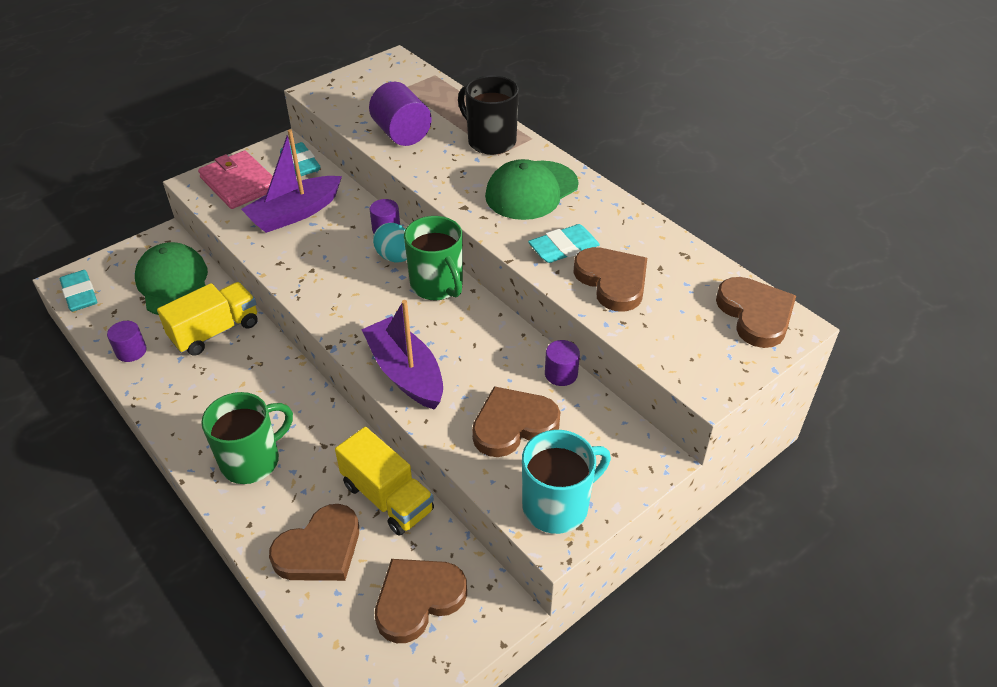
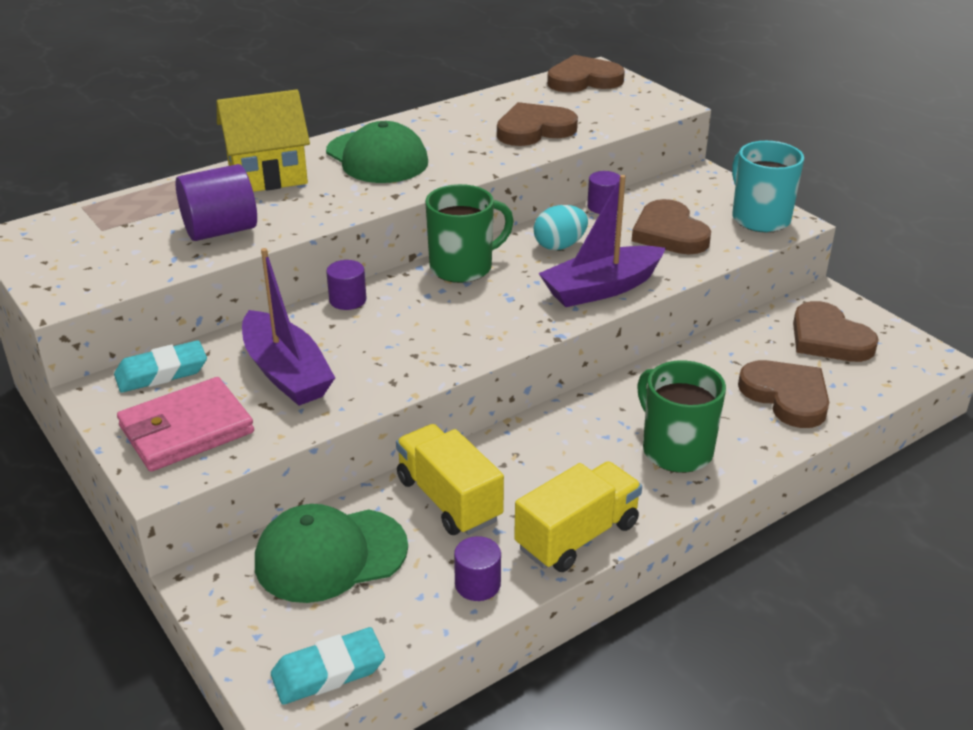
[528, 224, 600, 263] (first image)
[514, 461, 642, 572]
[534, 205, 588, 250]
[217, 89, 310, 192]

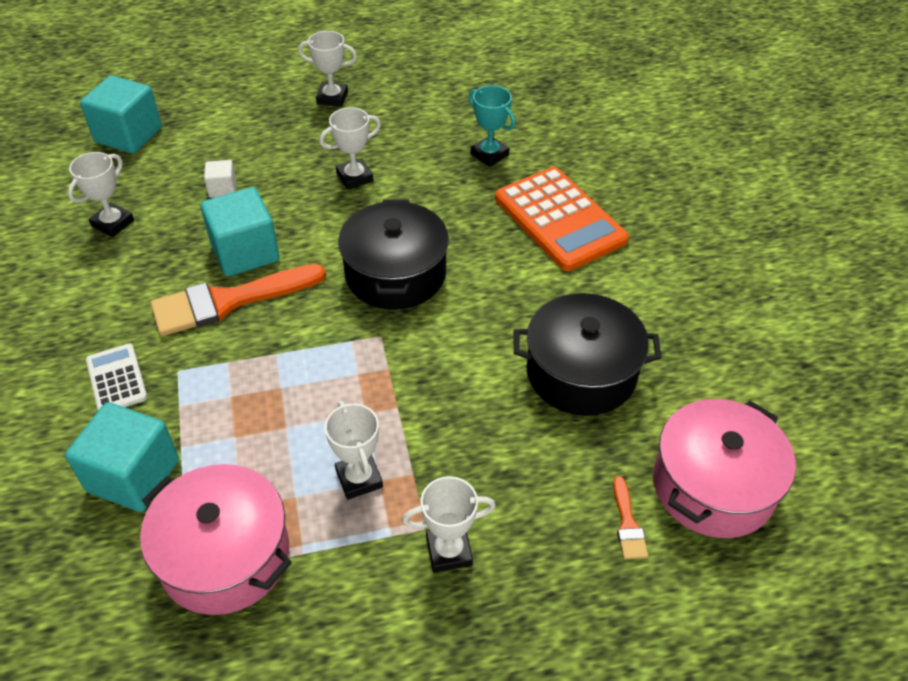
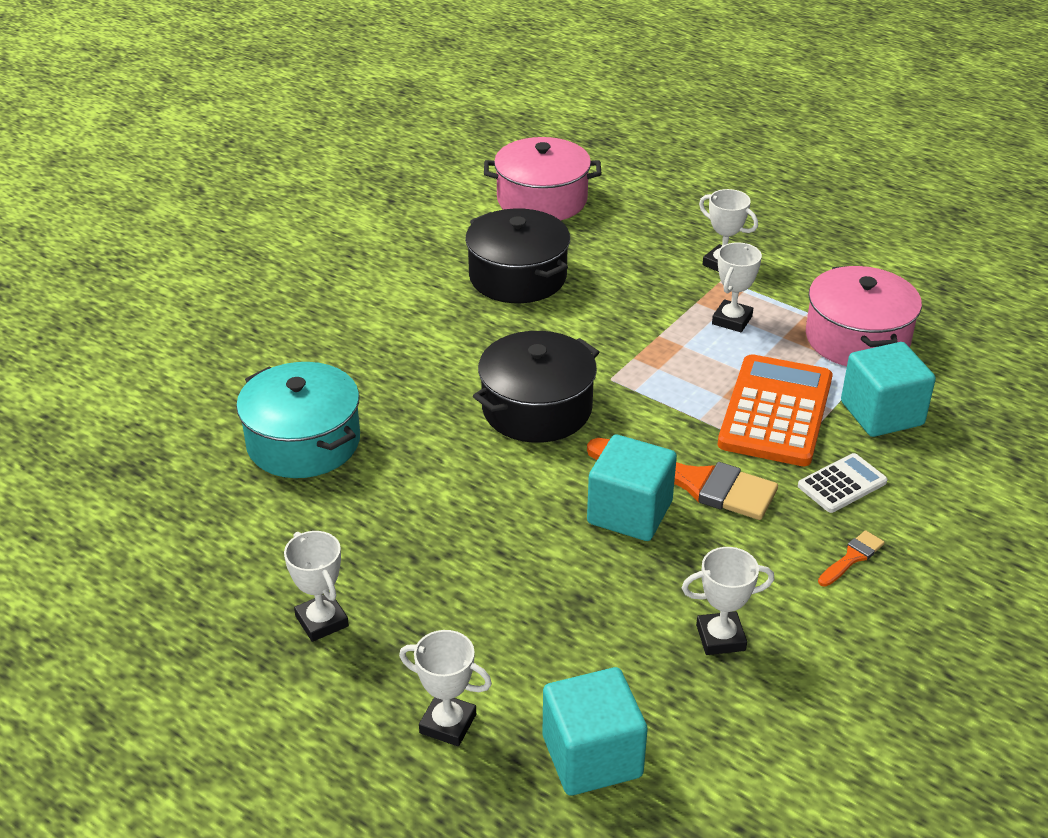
[204, 160, 236, 198] (first image)
[399, 630, 492, 746]
[718, 354, 833, 466]
[818, 530, 885, 587]
[236, 362, 360, 478]
[798, 453, 888, 513]

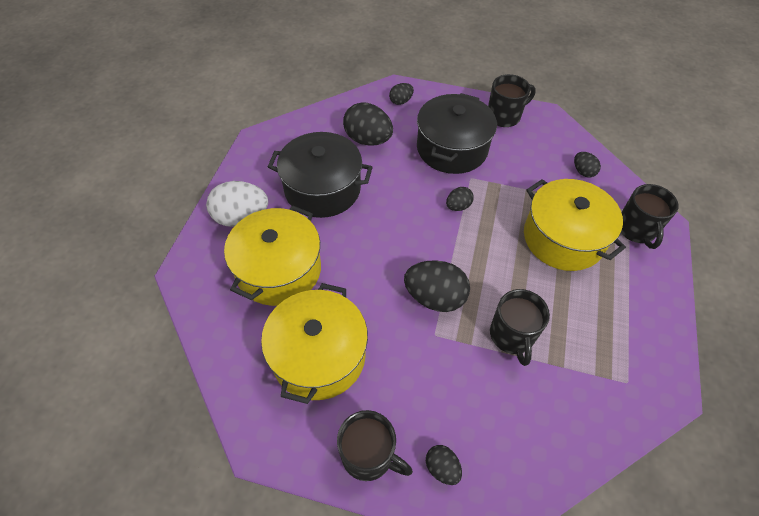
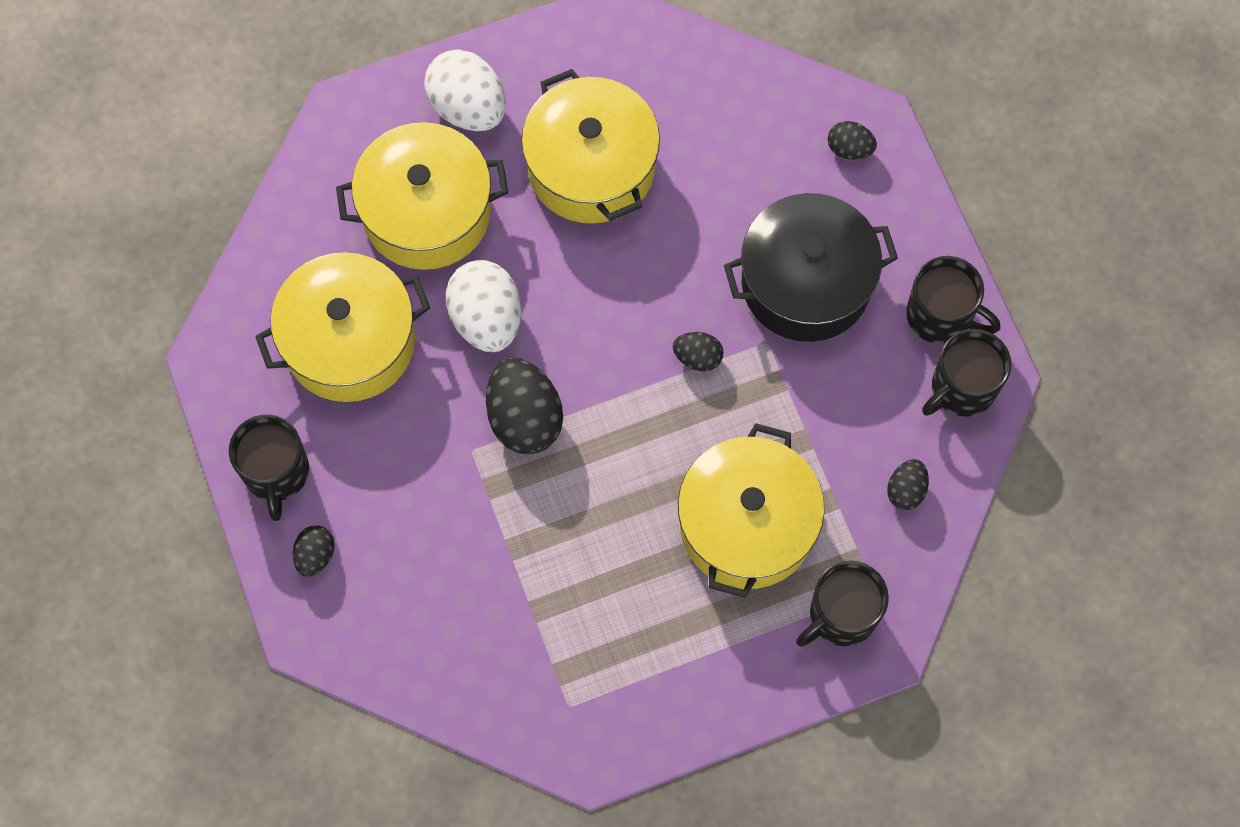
[343, 102, 393, 146] (first image)
[445, 260, 521, 352]
[922, 329, 1011, 417]
[521, 69, 660, 224]

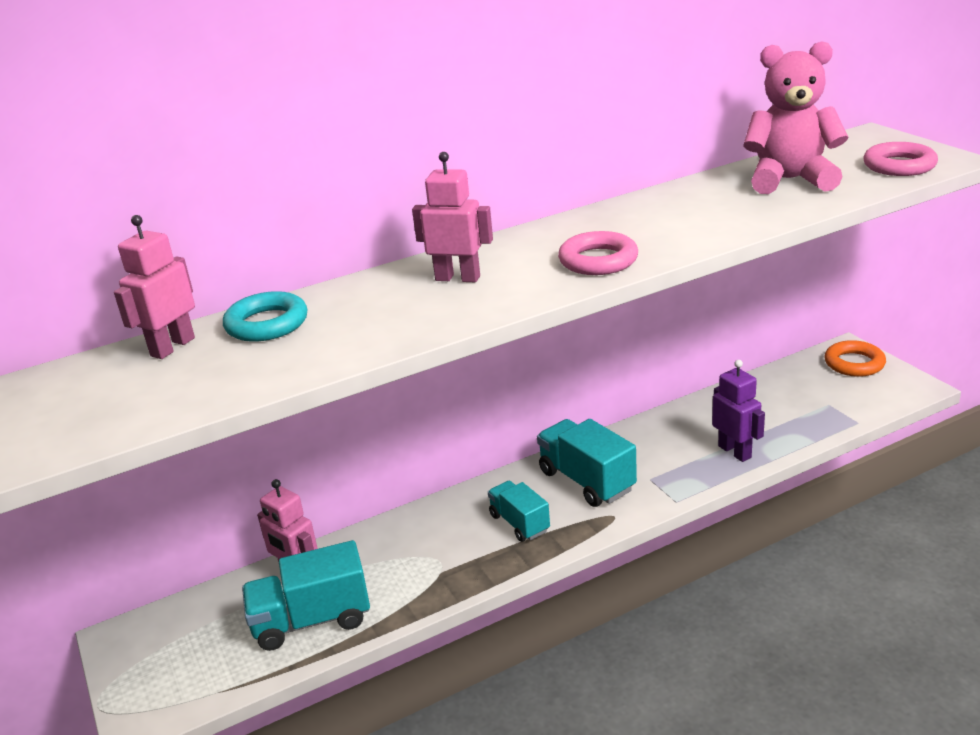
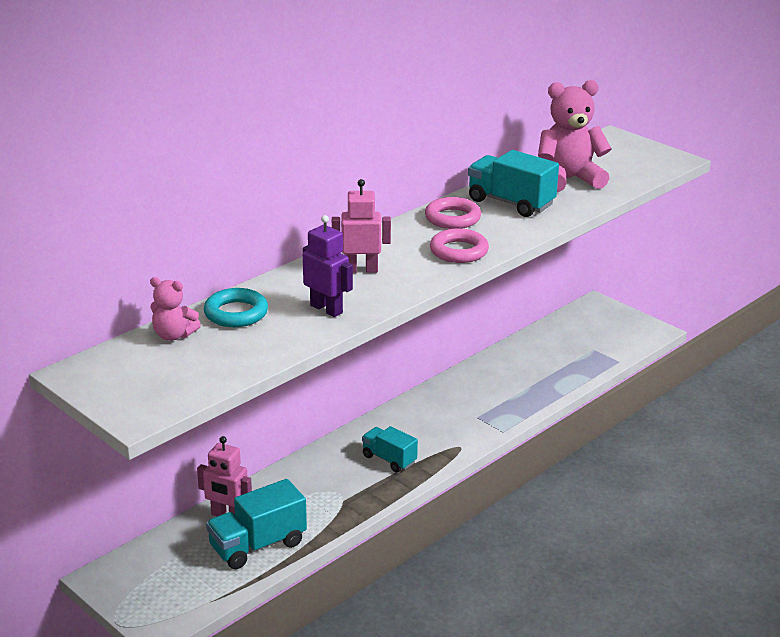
[825, 340, 886, 377] (first image)
[468, 150, 559, 217]
[303, 215, 353, 317]
[425, 197, 481, 229]
[150, 277, 201, 341]

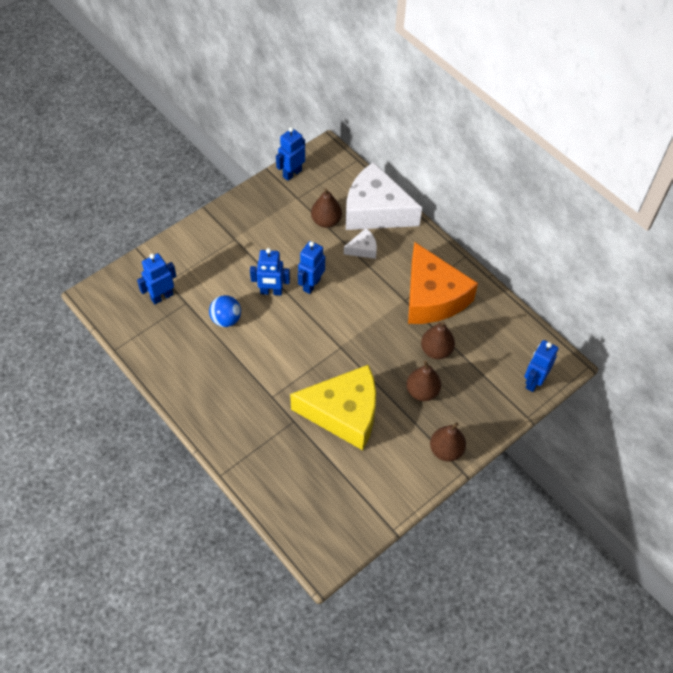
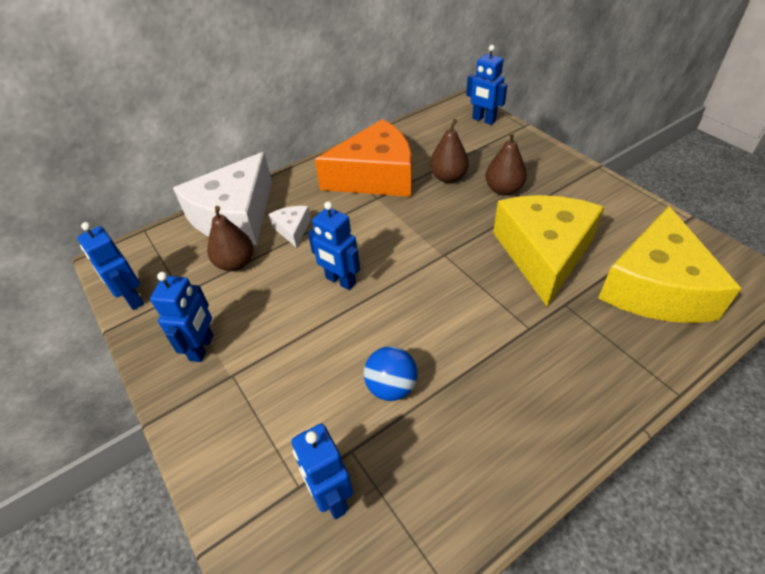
[430, 422, 466, 462] (first image)
[598, 206, 742, 323]
[150, 272, 213, 362]

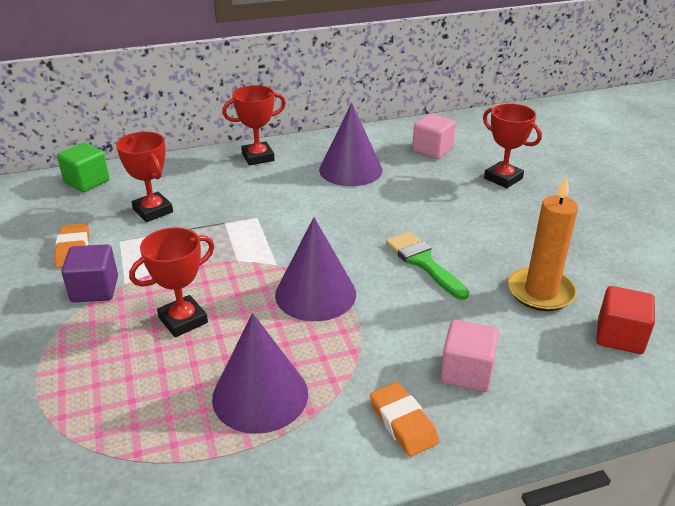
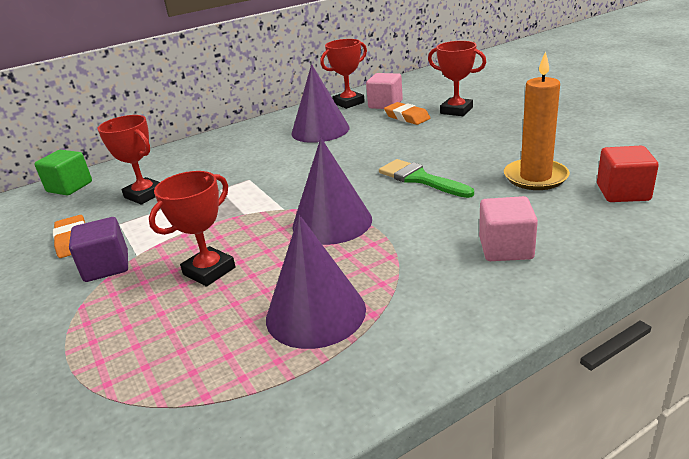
[320, 39, 367, 109]
[384, 102, 430, 125]

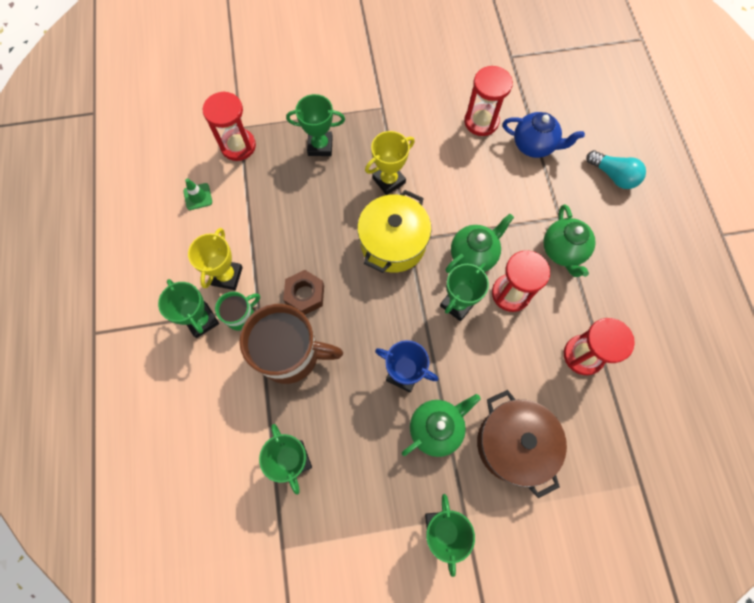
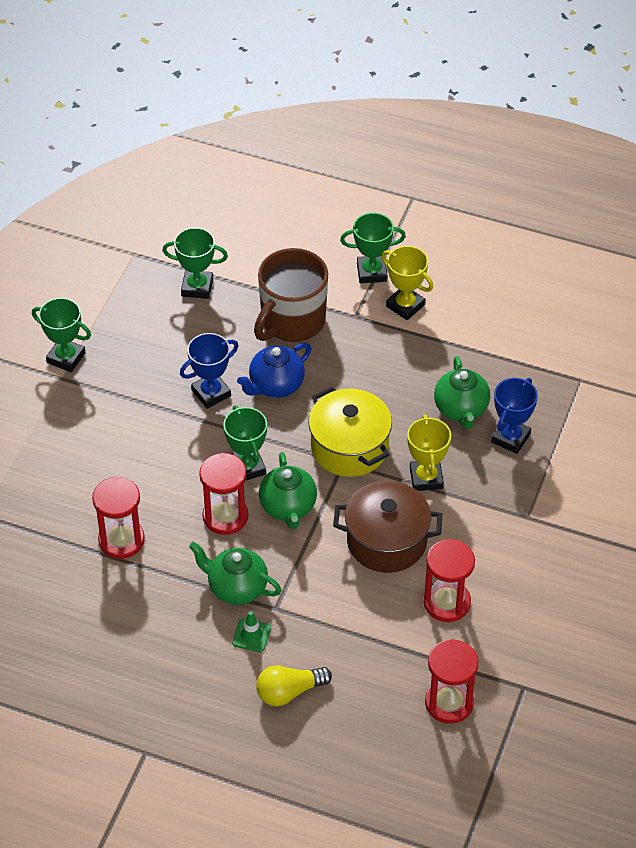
[215, 292, 260, 331] (first image)
[283, 270, 324, 315] (first image)
[232, 611, 271, 652]
[425, 639, 478, 724]
[434, 356, 490, 429]
[333, 481, 442, 573]
[237, 343, 311, 398]
[491, 378, 538, 454]
[256, 665, 332, 706]

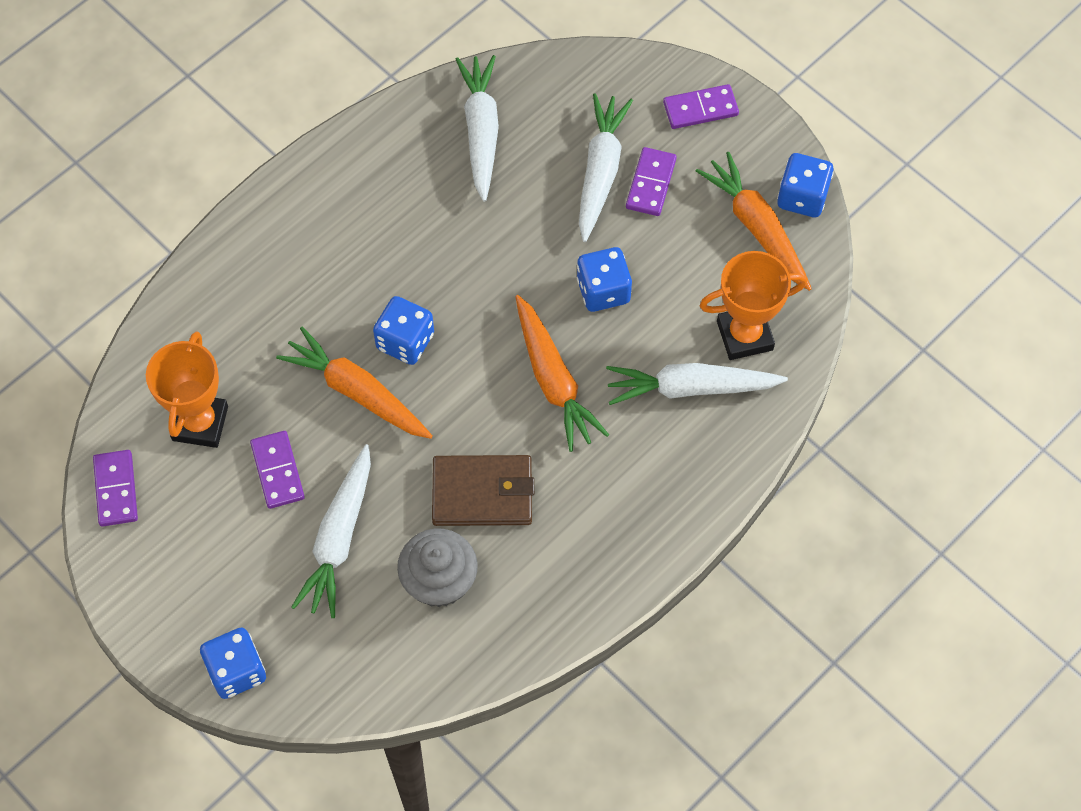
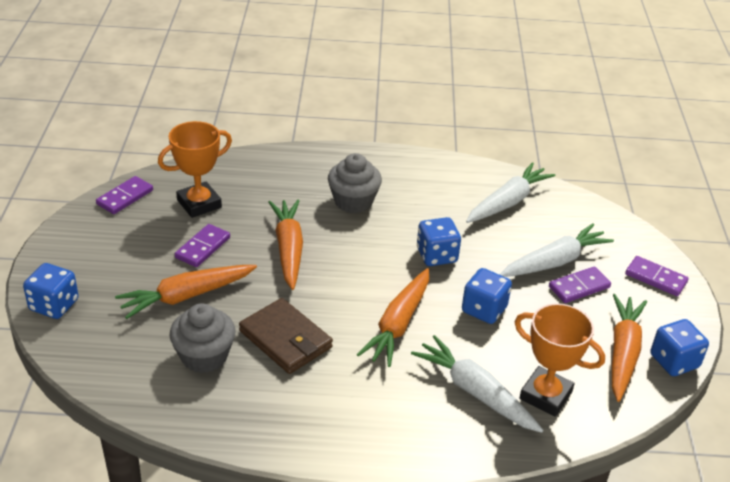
[328, 153, 382, 213]
[417, 217, 461, 266]
[115, 265, 257, 319]

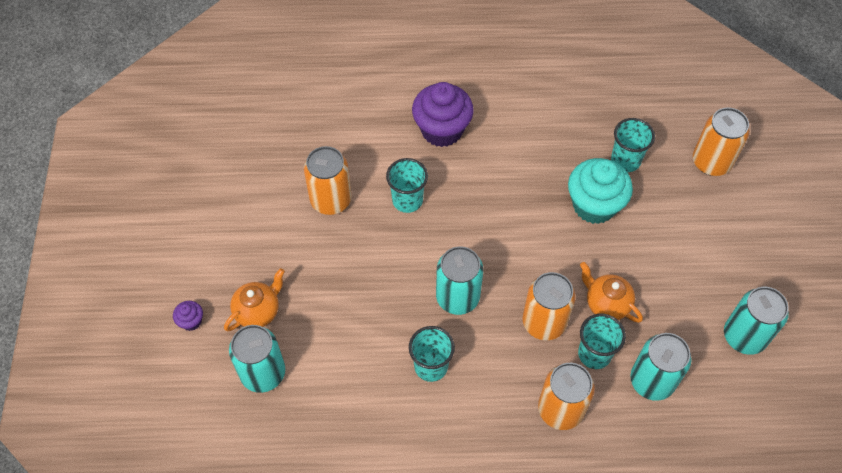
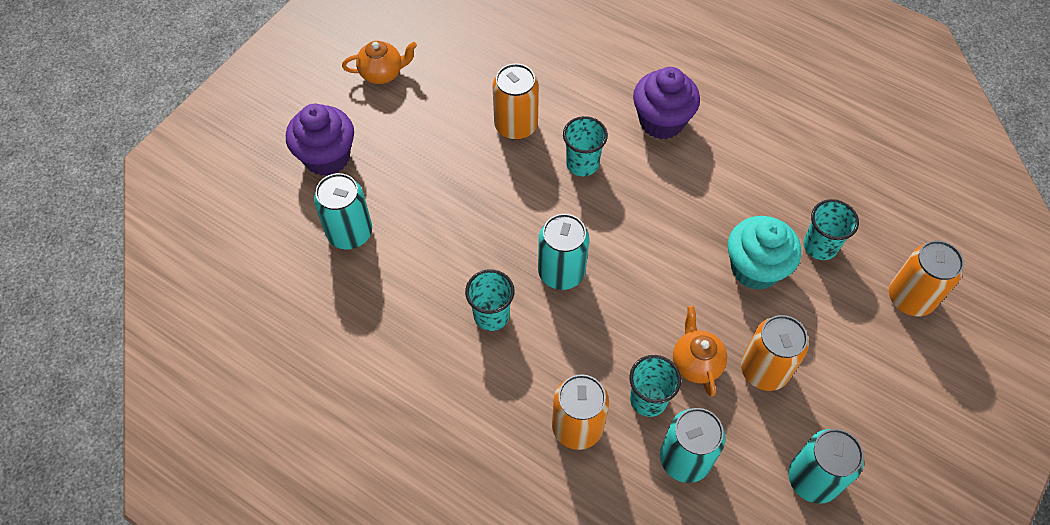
[342, 41, 417, 84]
[741, 315, 809, 391]
[286, 104, 354, 176]

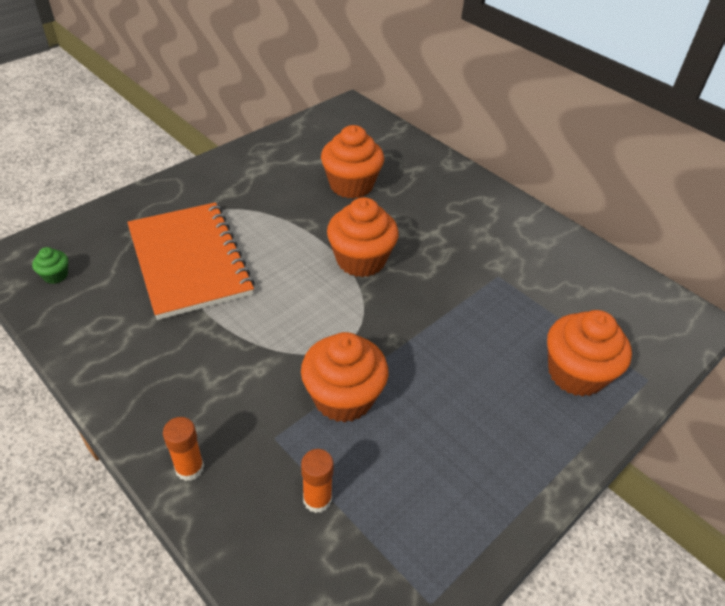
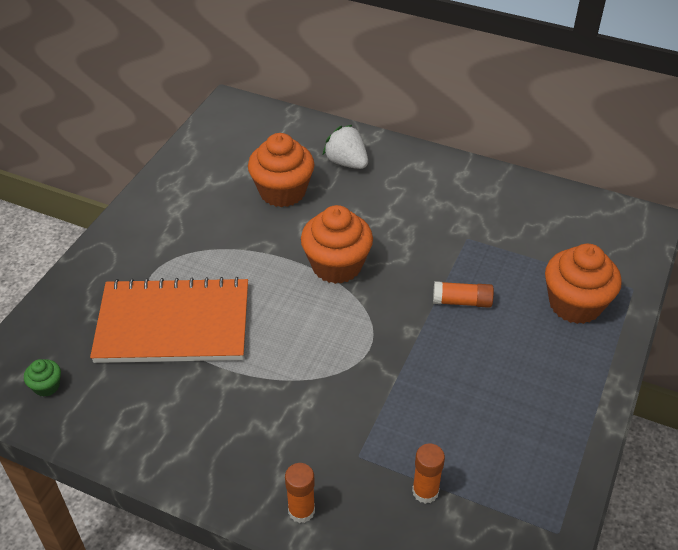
[301, 332, 388, 422] (first image)
[323, 125, 368, 169]
[433, 281, 494, 308]
[90, 277, 248, 363]

